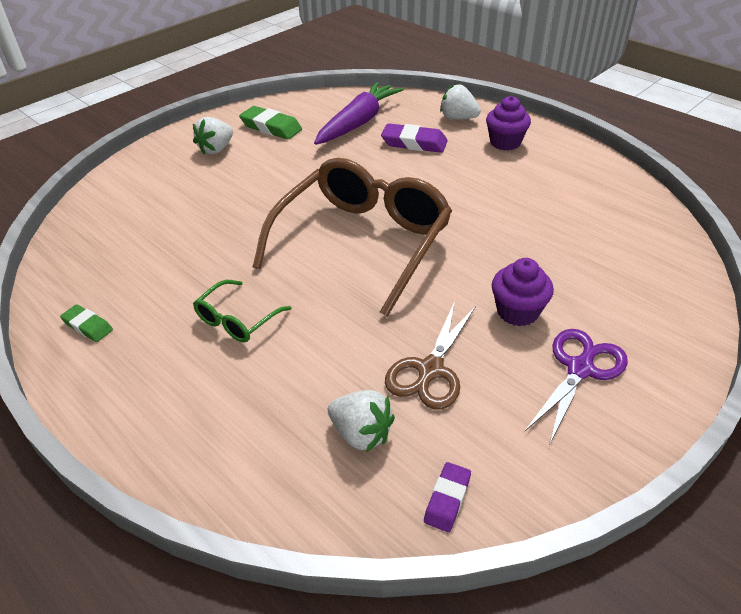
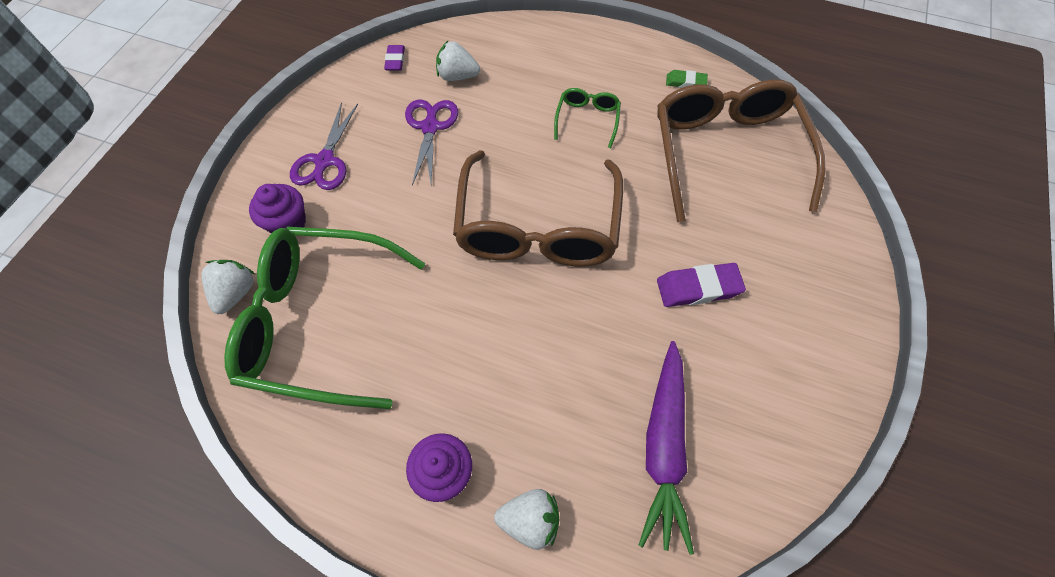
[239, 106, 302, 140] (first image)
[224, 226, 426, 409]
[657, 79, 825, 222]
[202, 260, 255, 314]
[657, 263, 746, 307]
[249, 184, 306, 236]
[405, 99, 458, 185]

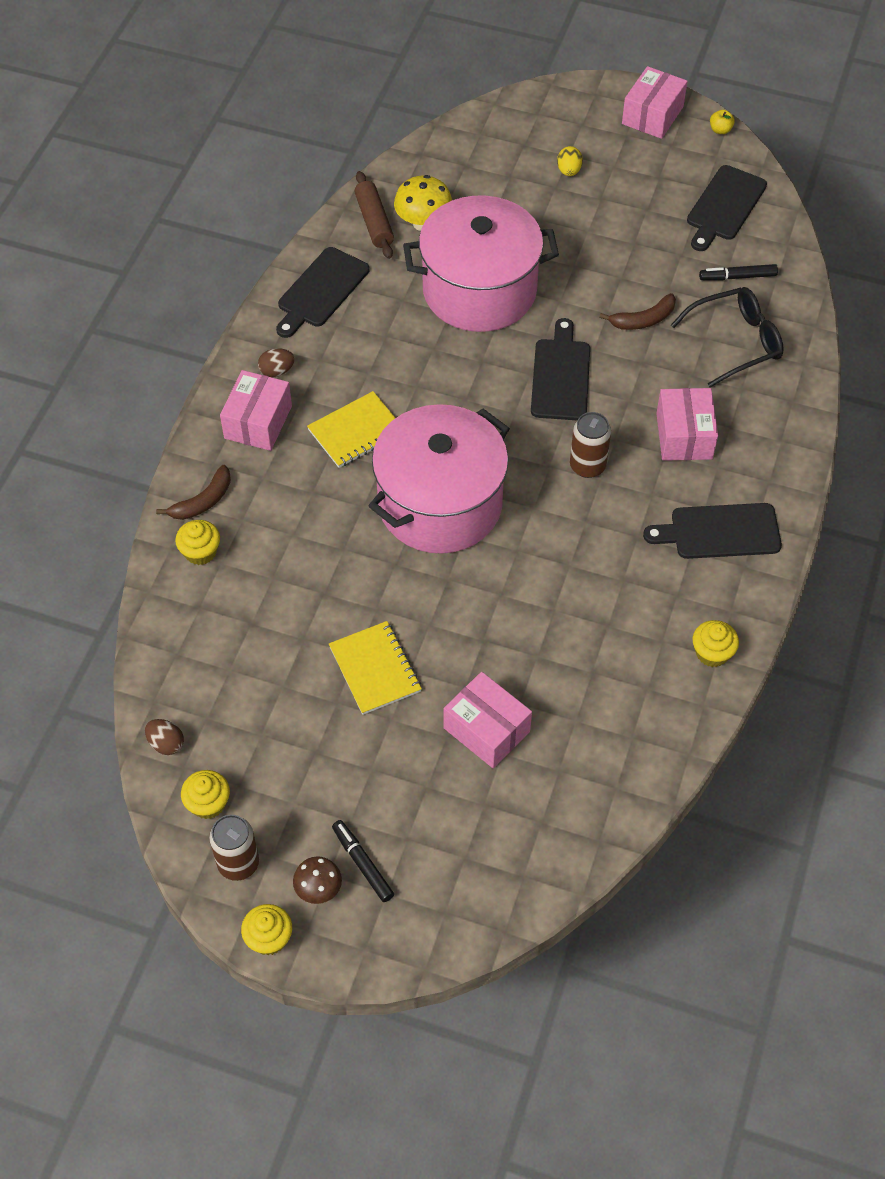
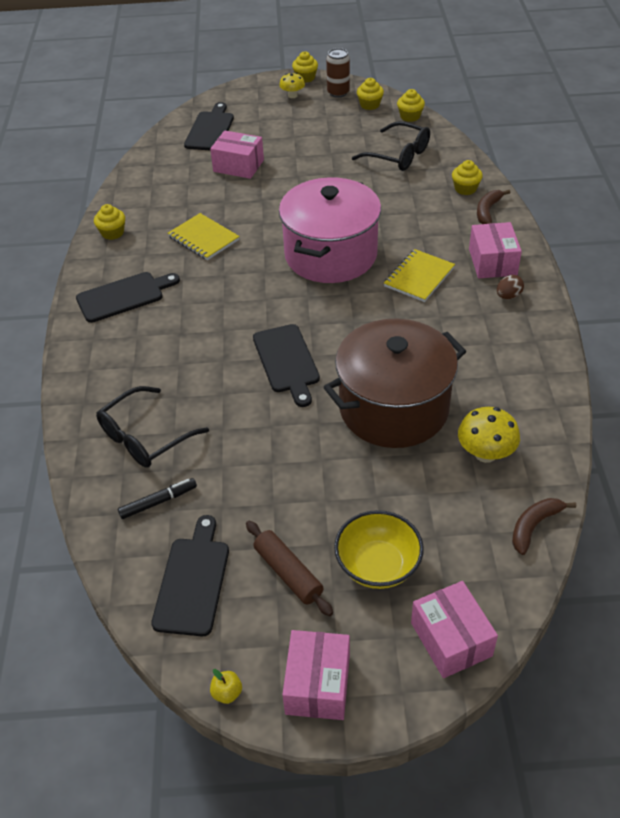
[332, 820, 394, 902] (first image)
[570, 412, 611, 478] (first image)
[352, 121, 430, 171]
[184, 102, 234, 150]
[168, 213, 240, 260]
[246, 521, 333, 616]
[512, 498, 576, 555]
[411, 581, 498, 678]
[397, 89, 425, 122]
[334, 510, 424, 589]
[279, 73, 305, 98]
[324, 319, 466, 448]

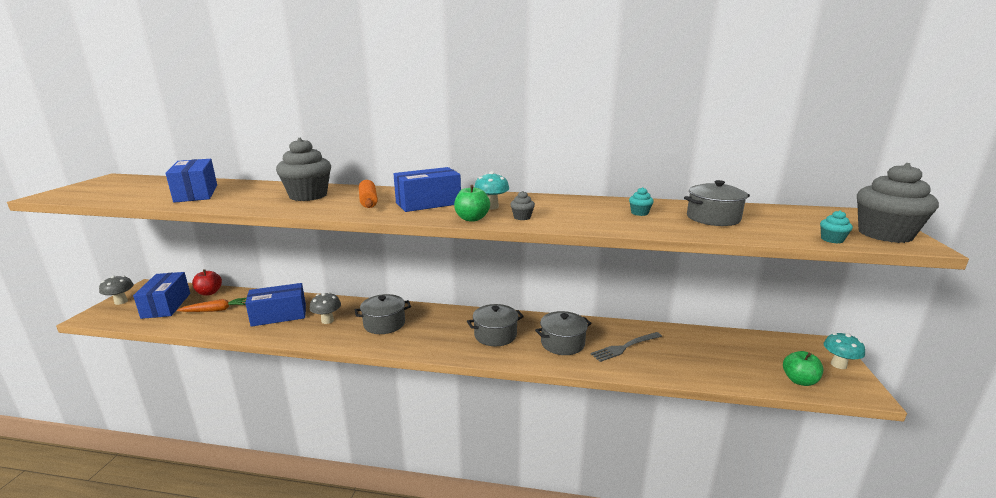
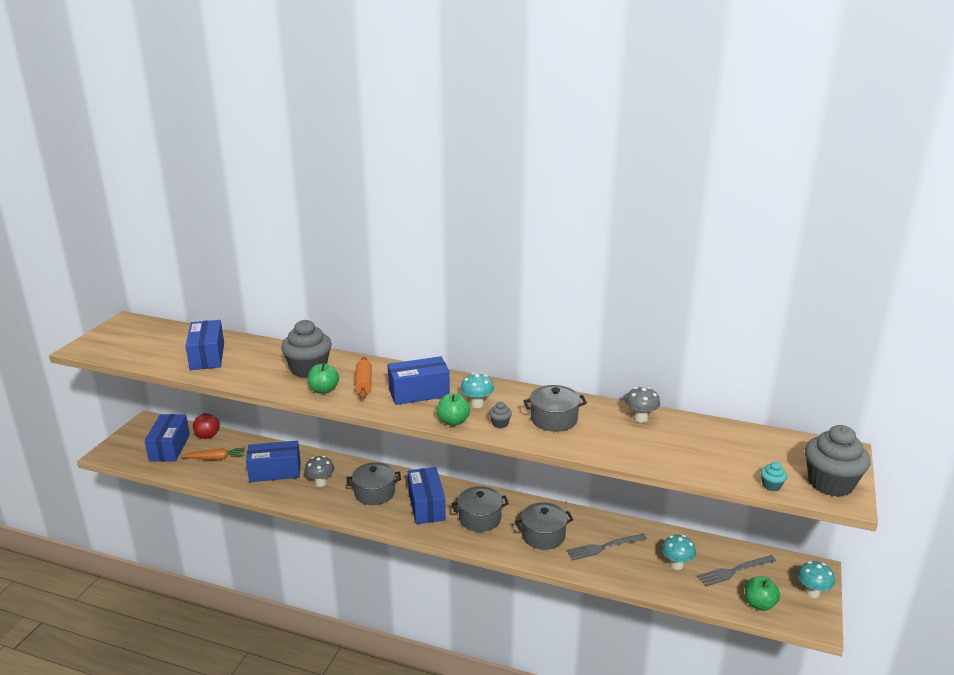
[629, 187, 654, 216] (first image)
[308, 363, 339, 394]
[408, 467, 446, 524]
[662, 535, 696, 570]
[697, 555, 776, 586]
[625, 387, 660, 423]
[523, 385, 587, 432]

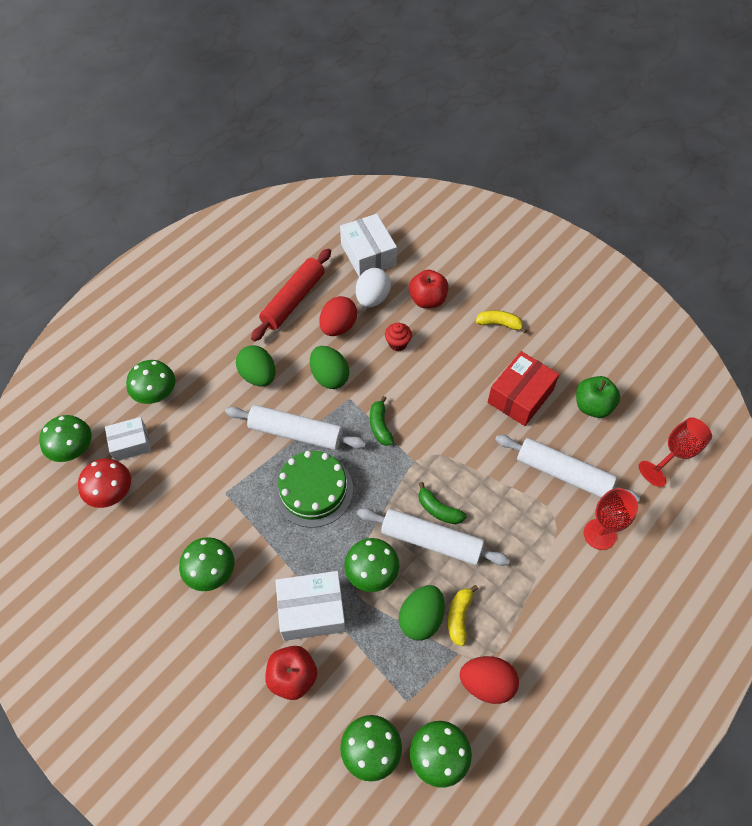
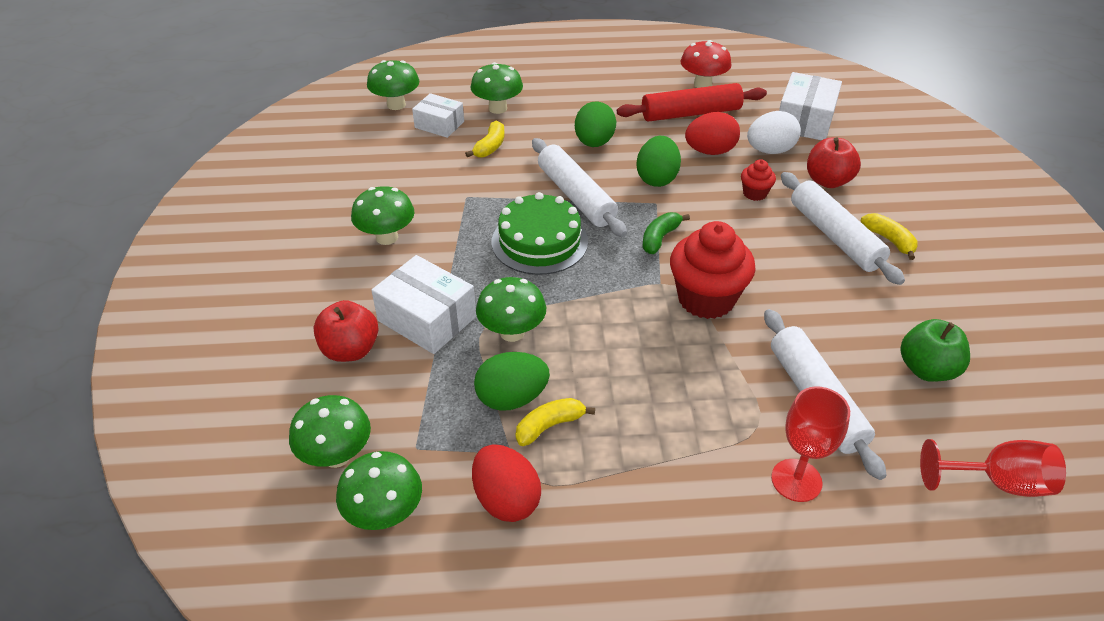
[419, 482, 467, 524] (first image)
[488, 351, 559, 426] (first image)
[465, 120, 505, 158]
[670, 221, 756, 319]
[681, 40, 731, 88]
[781, 172, 905, 285]

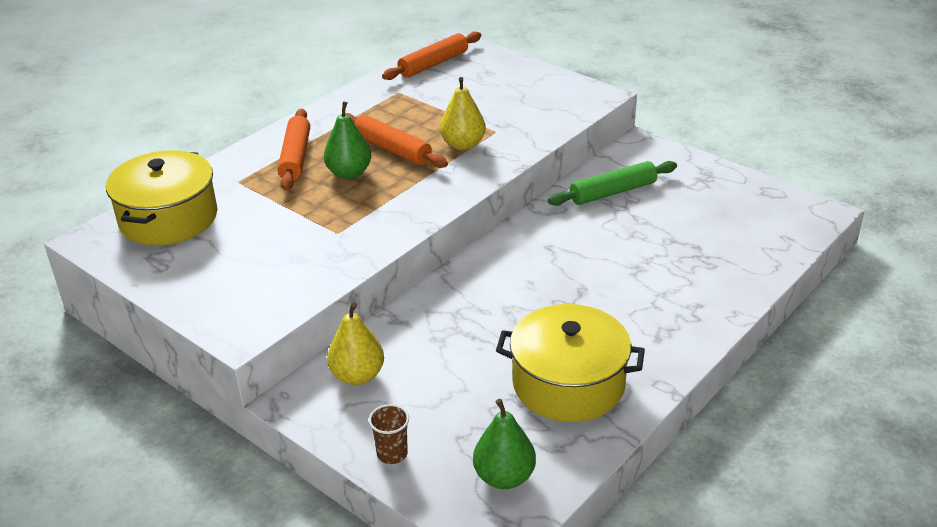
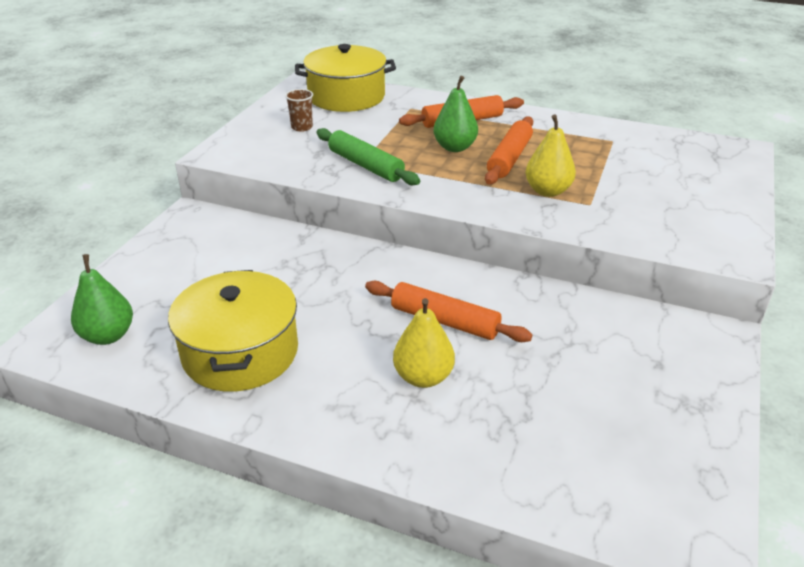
[393, 298, 455, 388]
[285, 89, 313, 132]
[365, 281, 532, 342]
[316, 128, 420, 185]

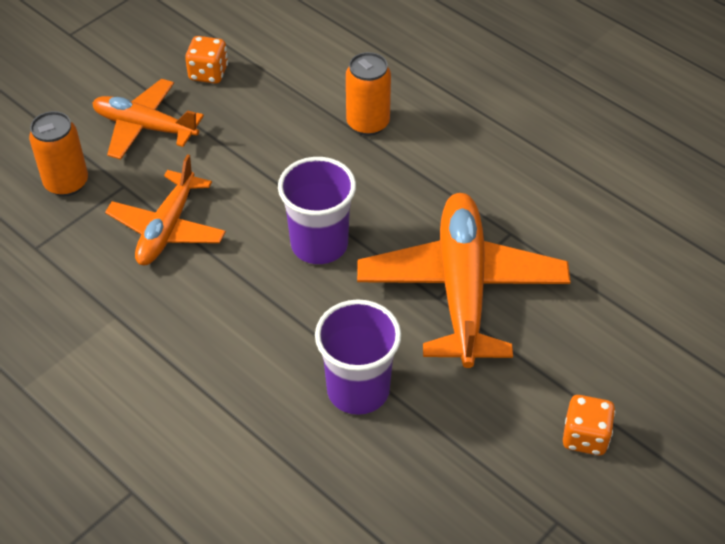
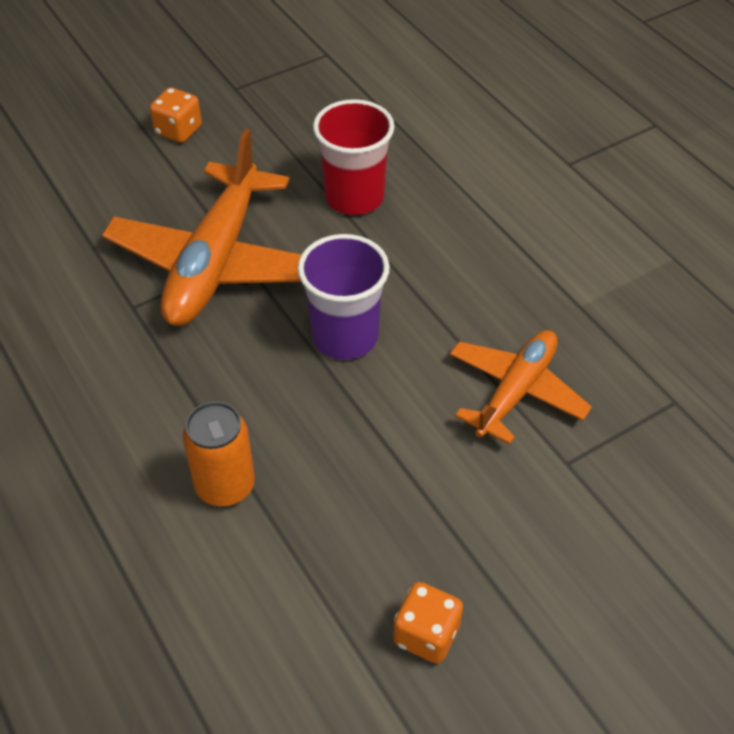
[29, 111, 88, 196] (first image)
[92, 79, 204, 160] (first image)
[313, 99, 395, 215]

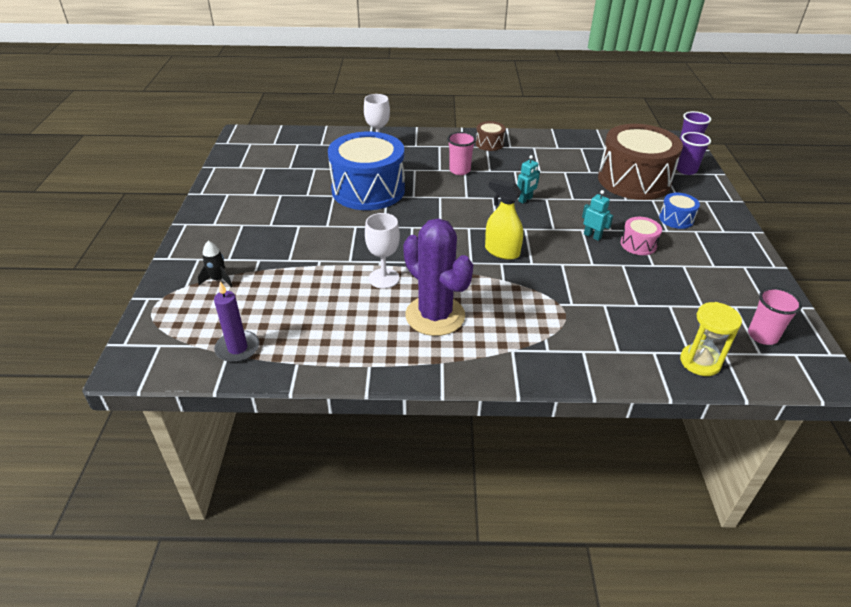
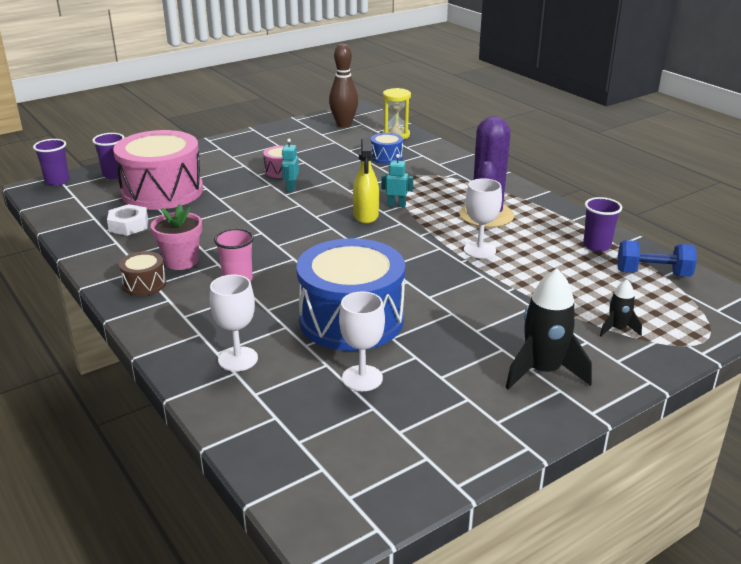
[107, 204, 148, 236]
[151, 204, 202, 270]
[339, 292, 385, 391]
[505, 269, 592, 390]
[583, 197, 622, 252]
[382, 154, 413, 207]
[371, 133, 403, 164]
[618, 240, 697, 277]
[329, 44, 358, 128]
[113, 130, 203, 210]

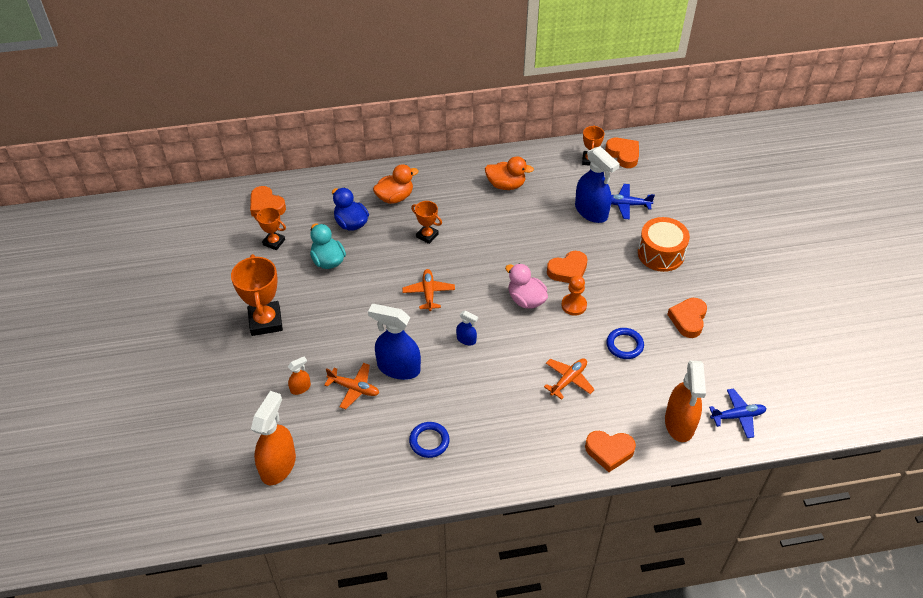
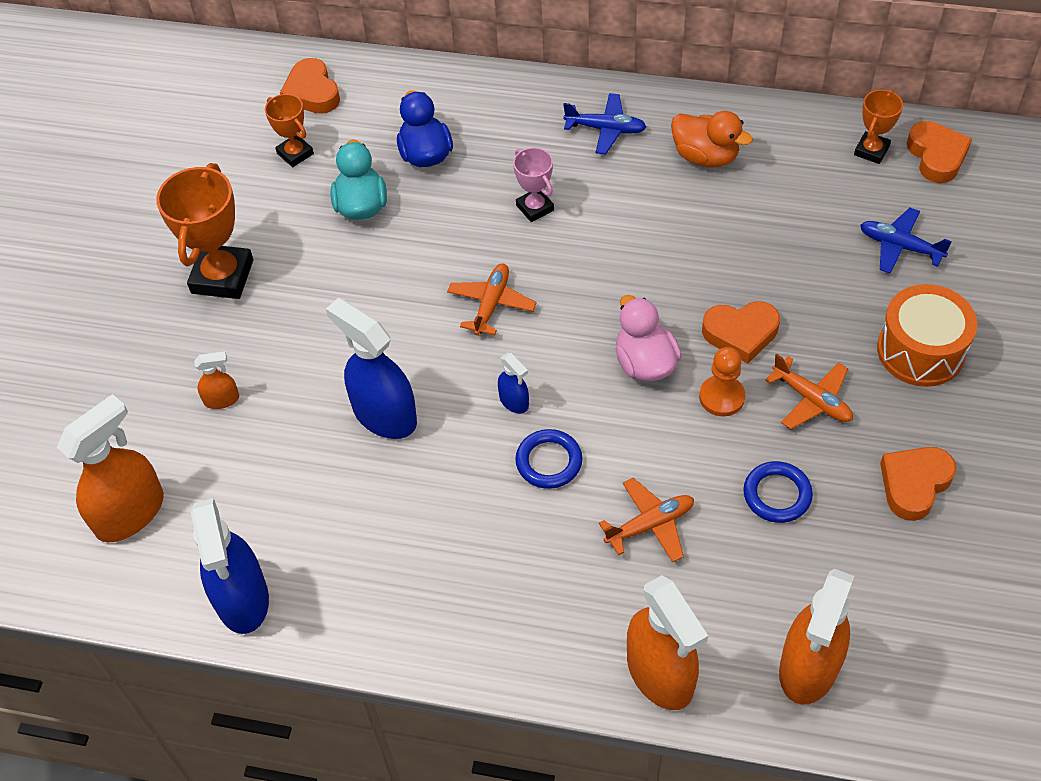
[373, 164, 419, 204] (first image)
[765, 354, 853, 429]
[515, 429, 582, 489]
[191, 498, 269, 634]
[563, 93, 646, 154]
[627, 575, 708, 710]
[513, 147, 554, 222]

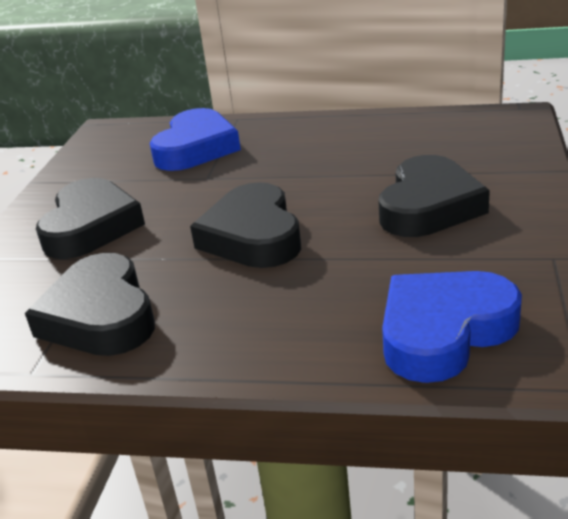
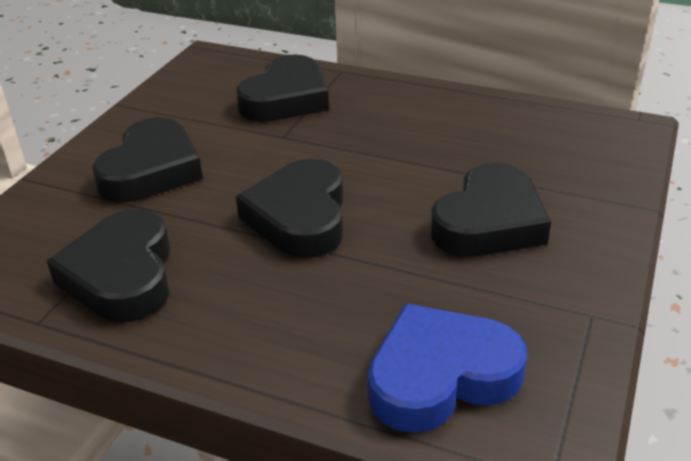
[236, 54, 329, 122]

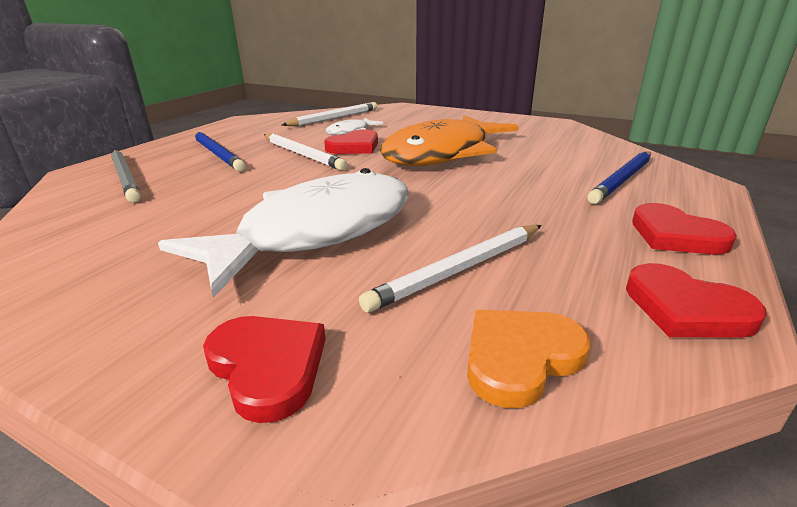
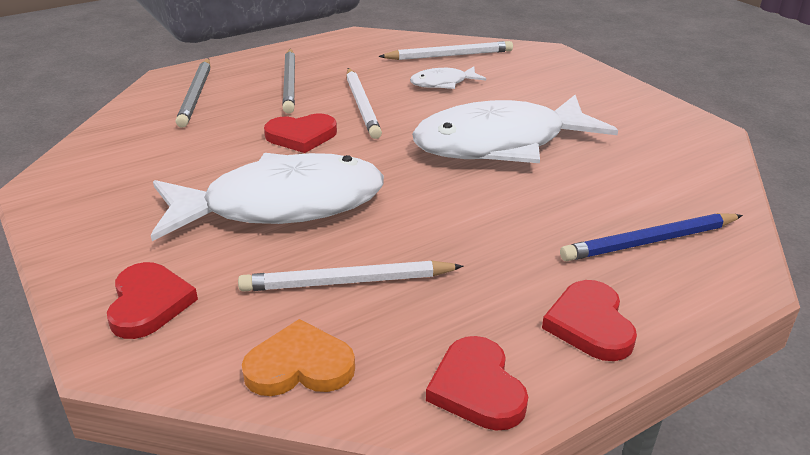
[264, 114, 337, 153]
[282, 49, 295, 114]
[412, 95, 618, 163]

